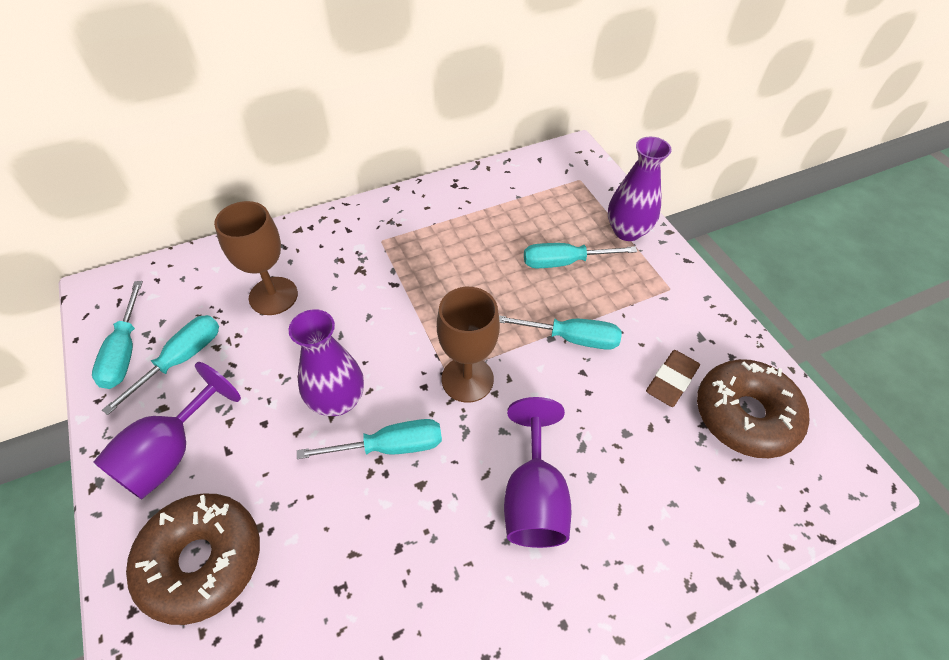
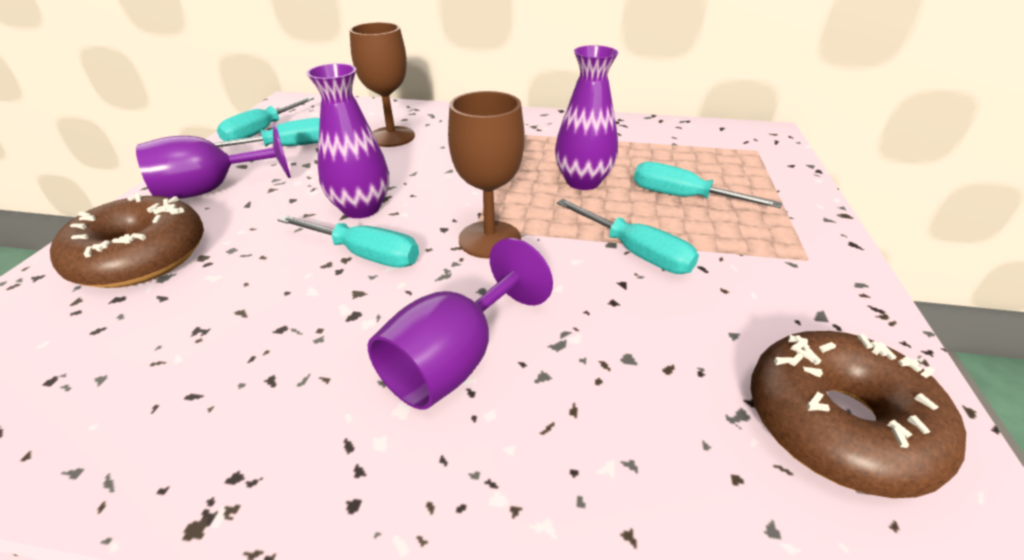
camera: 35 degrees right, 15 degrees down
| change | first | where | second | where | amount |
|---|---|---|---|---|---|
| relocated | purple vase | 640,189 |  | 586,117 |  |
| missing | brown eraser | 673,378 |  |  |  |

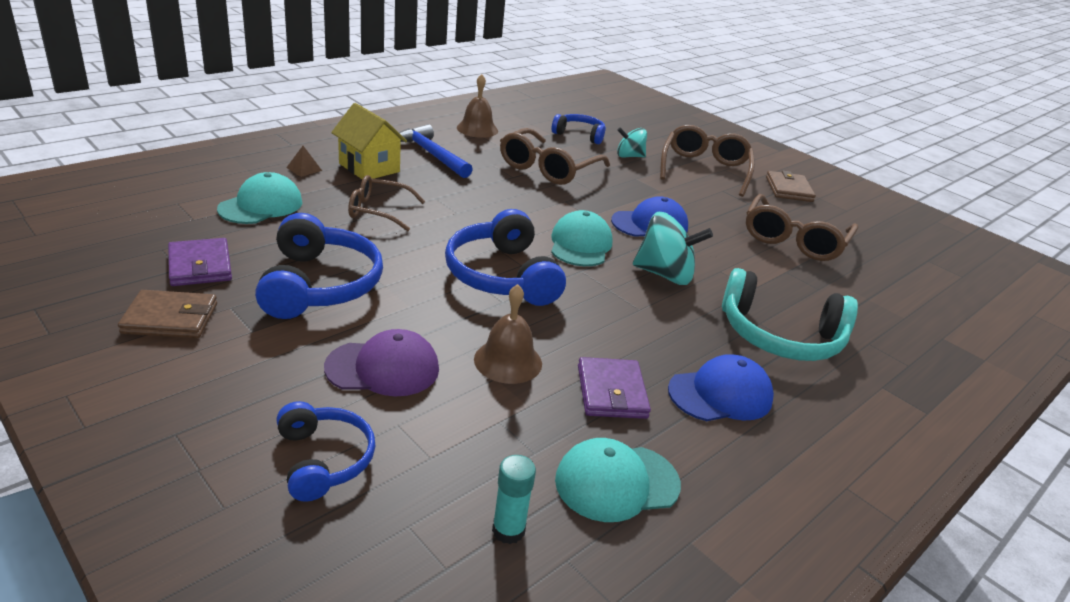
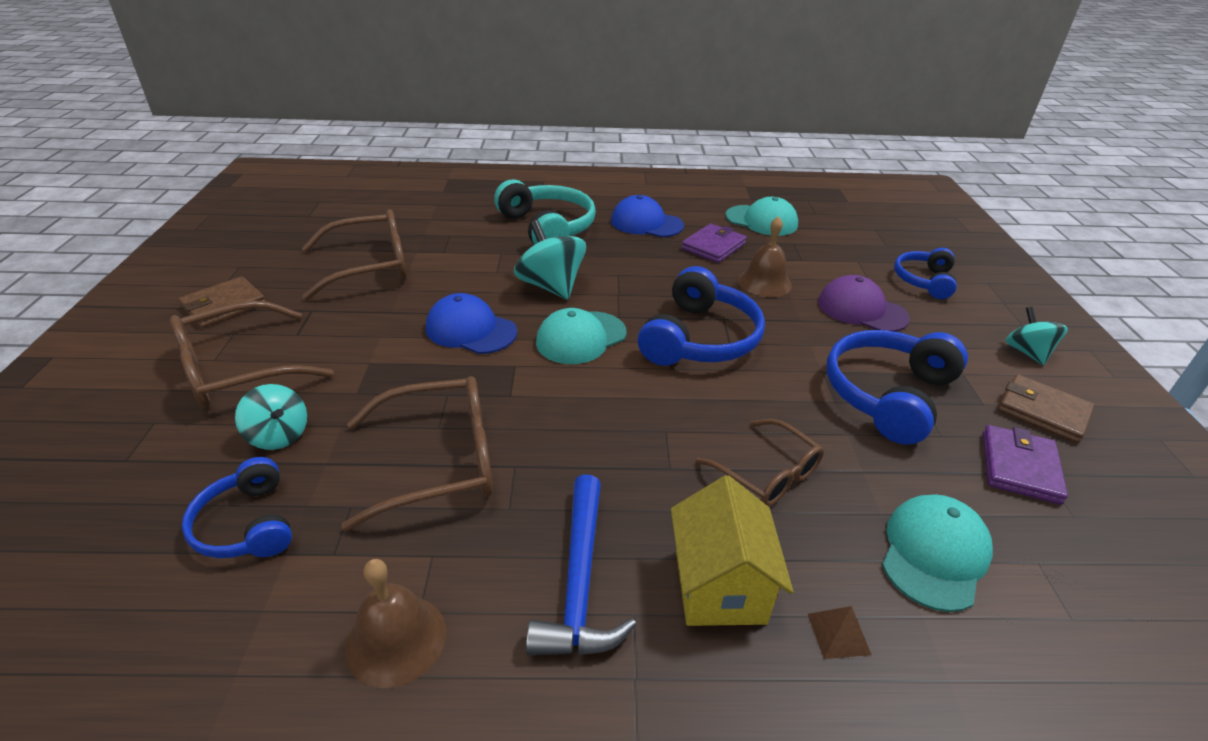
camera: 135 degrees left, 5 degrees up
| change | first | where | second | where | amount |
|---|---|---|---|---|---|
| spun | turquoise cap | 259,198 |  | 937,553 | 135 degrees clockwise |
| missing | turquoise glue stick | 514,499 |  |  |  |
| appeared |  |  | turquoise spinning top | 1036,336 |  |

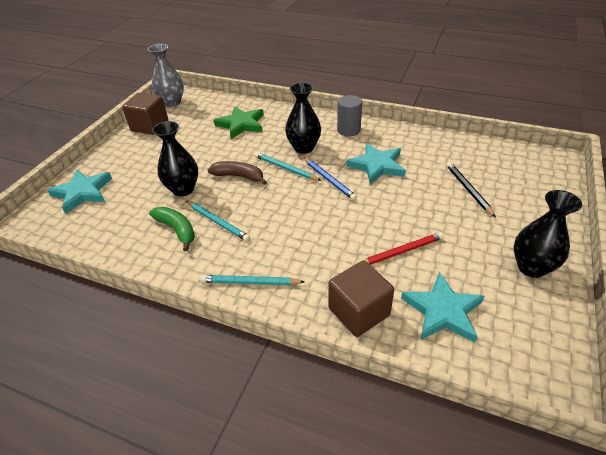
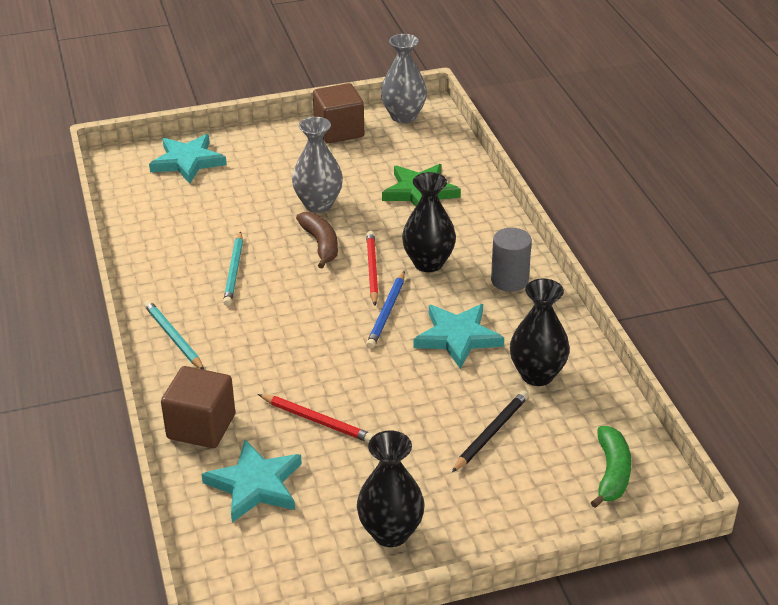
camera: 50 degrees right, 5 degrees down
| change | first | where | second | where | amount |
|---|---|---|---|---|---|
| relocated | green banana | 172,229 |  | 611,467 |  |
| relocated | black vase | 175,158 |  | 540,332 |  |
| colour | turquoise pencil | 288,166 | red pencil | 372,268 |  |
| appeared |  |  | grey vase | 317,165 |  |

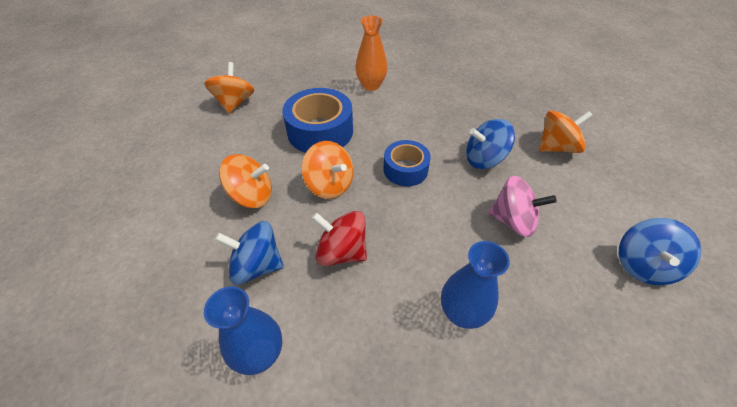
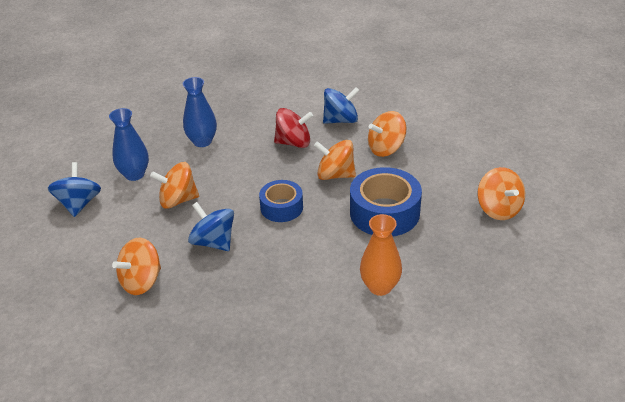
camera: 155 degrees right, 10 degrees down
| change | first | where | second | where | amount |
|---|---|---|---|---|---|
| relocated | blue vase | 243,330 |  | 129,144 |  |
| spun | blue spinning top | 490,144 |  | 211,226 | 105 degrees counterclockwise |
| colour | pink spinning top | 522,206 | orange spinning top | 174,185 |  |

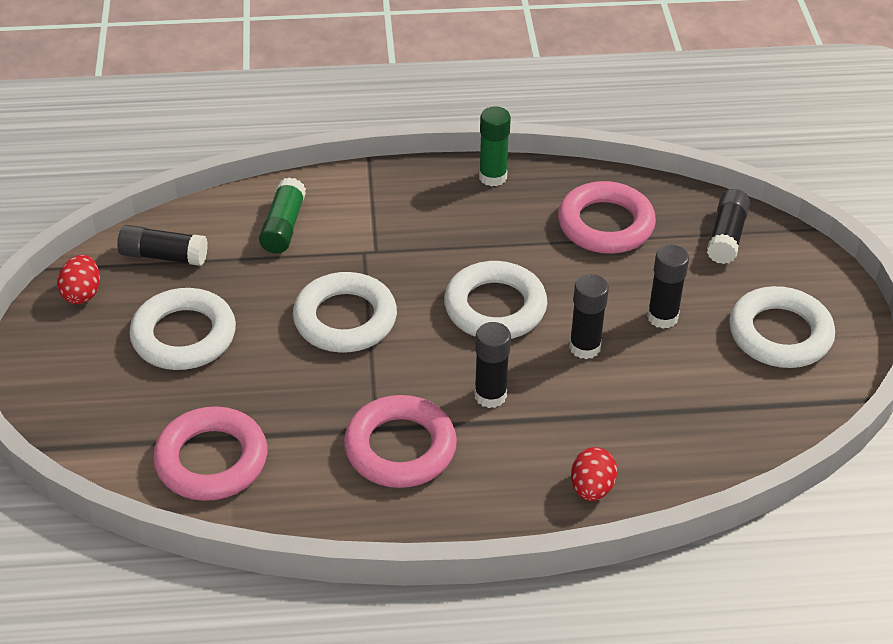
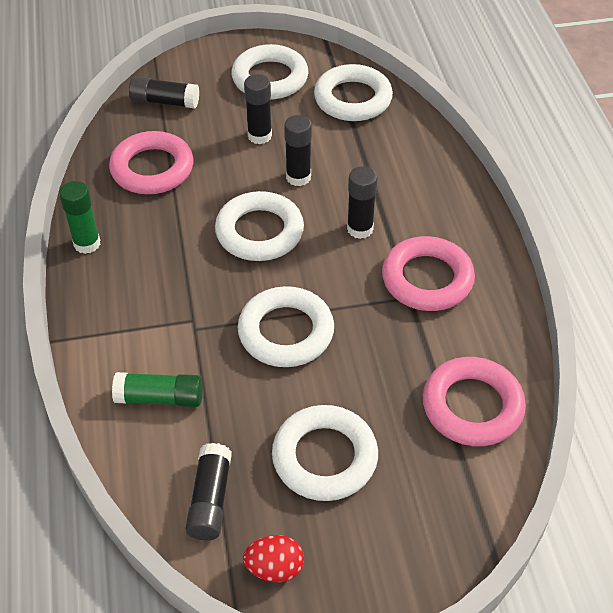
camera: 95 degrees left, 5 degrees up
| change | first | where | second | where | amount |
|---|---|---|---|---|---|
| missing | red egg | 594,474 |  |  |  |
| appeared |  |  | white ring | 353,92 |  |

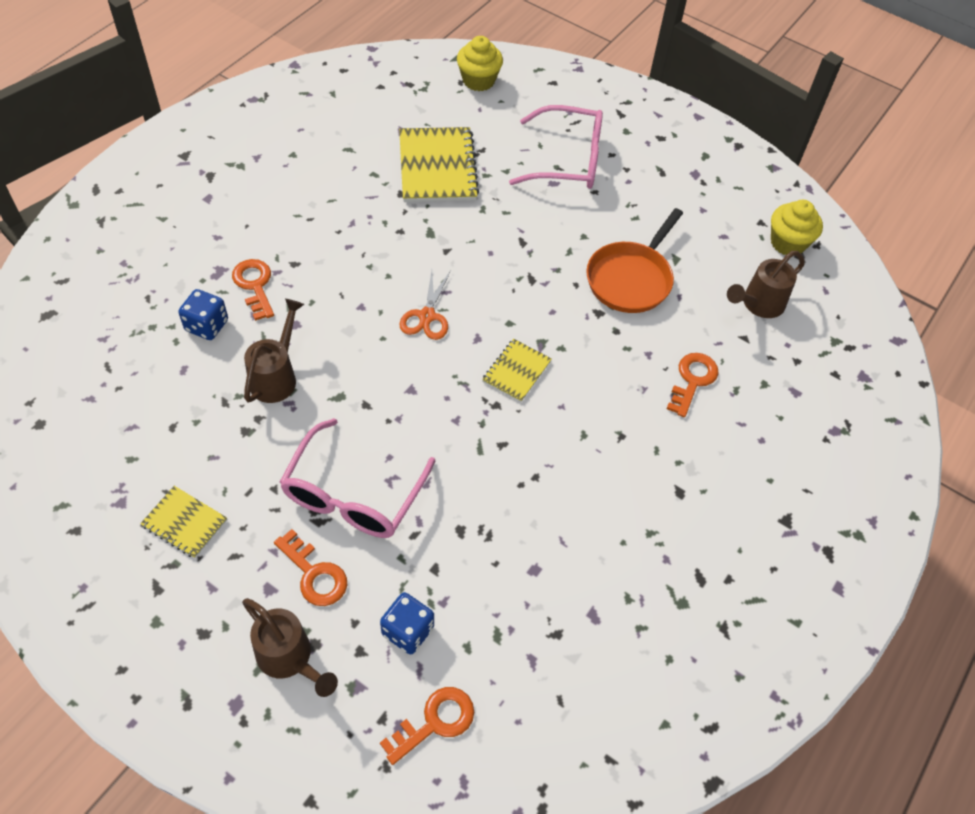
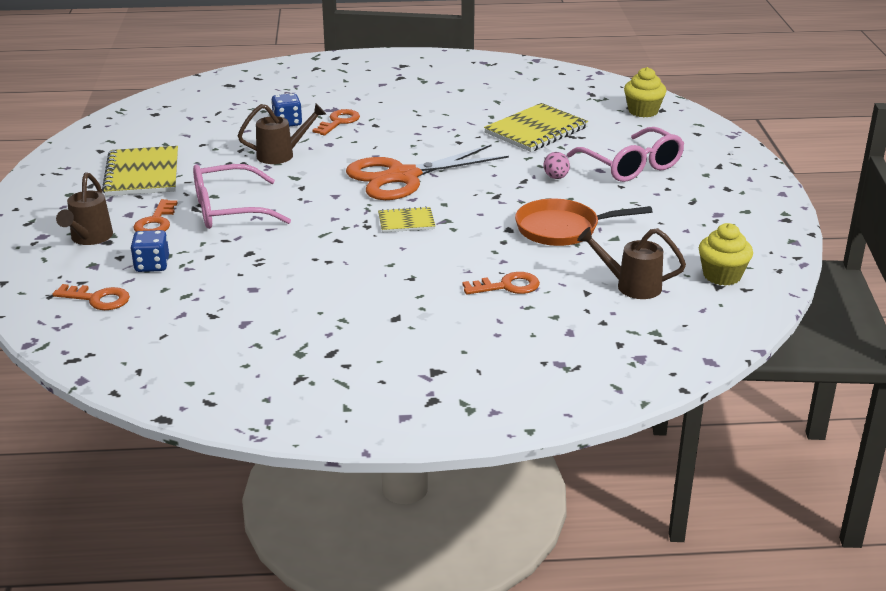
camera: 55 degrees right, 25 degrees down
| change | first | where | second | where | amount |
|---|---|---|---|---|---|
| size | yellow notebook | 183,522 |  | 140,171 | x1.84 |
| size | orange scissors | 425,305 |  | 427,172 | x2.13 |
| appeared |  |  | pink egg | 556,165 |  |

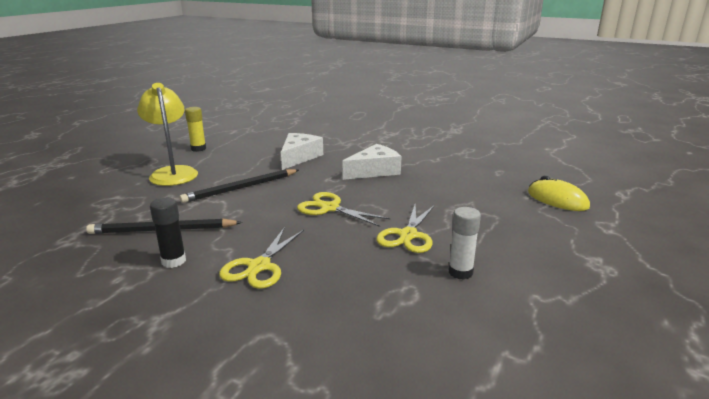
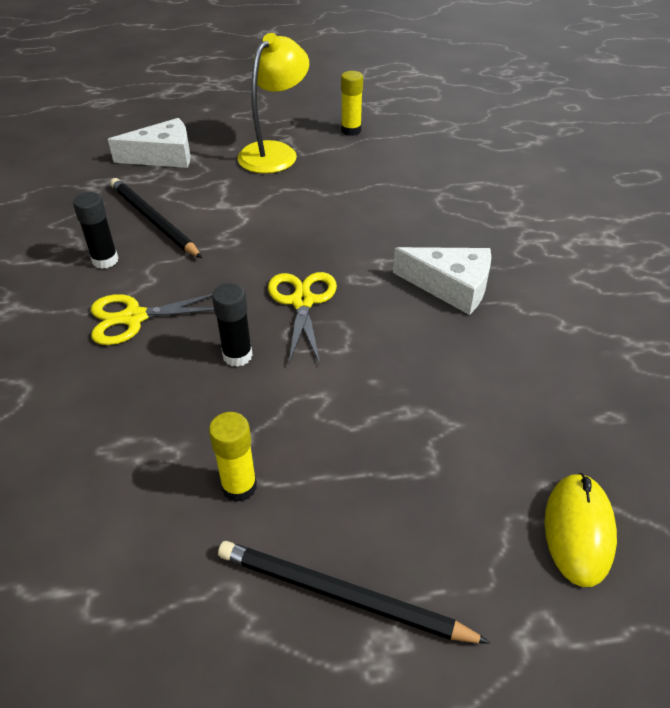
camera: 55 degrees right, 20 degrees up
| change | first | where | second | where | amount |
|---|---|---|---|---|---|
| relocated | black pencil | 239,186 |  | 354,592 |  |
| relocated | white cheese | 302,151 |  | 149,143 |  |
| missing | yellow scissors | 405,229 |  |  |  |
| colour | white glue stick | 465,243 | yellow glue stick | 233,457 |  |
| appeared |  |  | black glue stick | 232,325 |  |

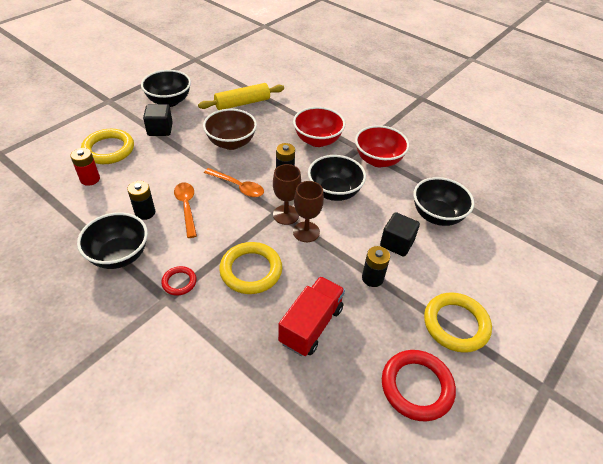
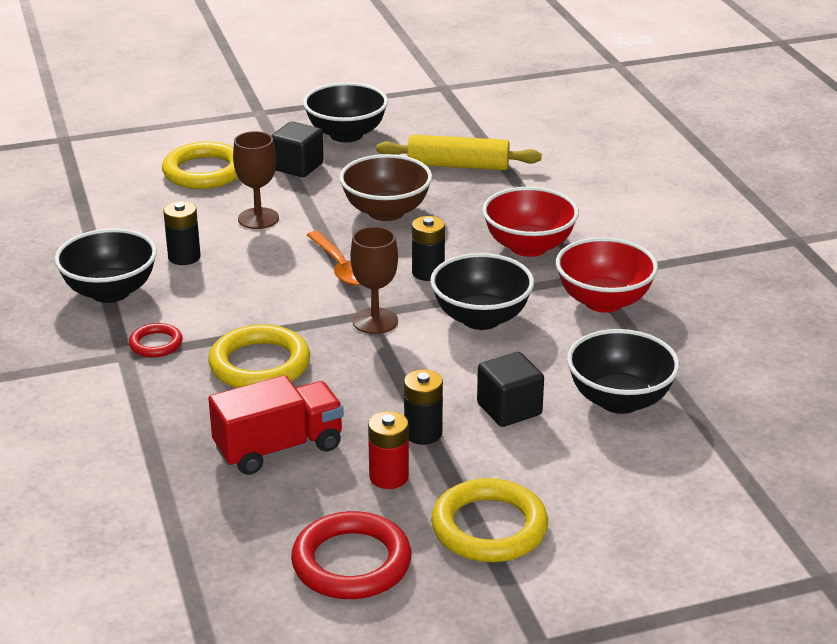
camera: 35 degrees right, 15 degrees down
| change | first | where | second | where | amount |
|---|---|---|---|---|---|
| relocated | red battery | 85,167 |  | 388,450 |  |
| missing | orange spoon | 185,210 |  |  |  |
| relocated | brown goblet | 308,211 |  | 256,180 |  |

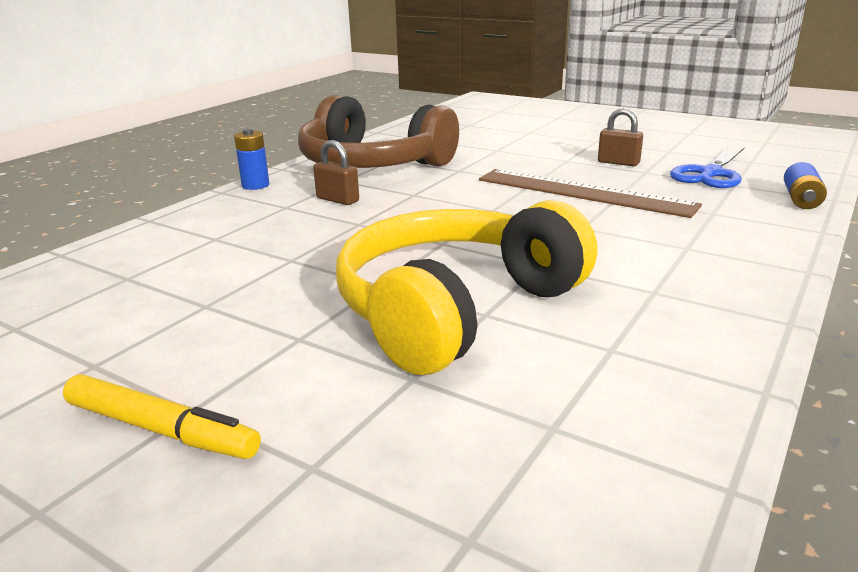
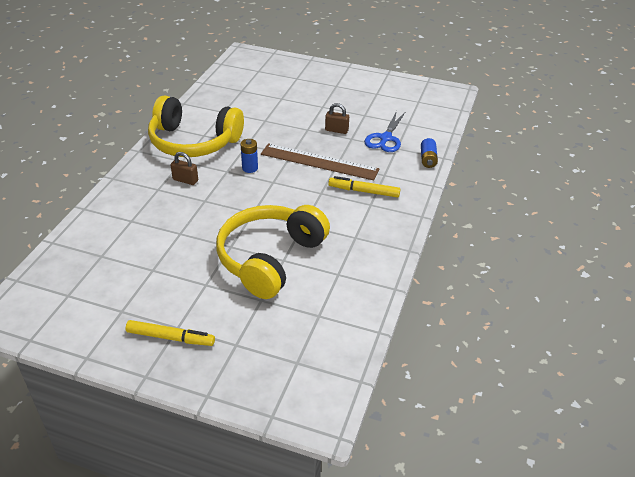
camera: 15 degrees left, 15 degrees up
| change | first | where | second | where | amount |
|---|---|---|---|---|---|
| relocated | blue battery | 251,159 |  | 249,156 |  |
| colour | brown headphones | 378,131 | yellow headphones | 196,126 |  |
| appeared |  |  | yellow marker | 364,186 |  |

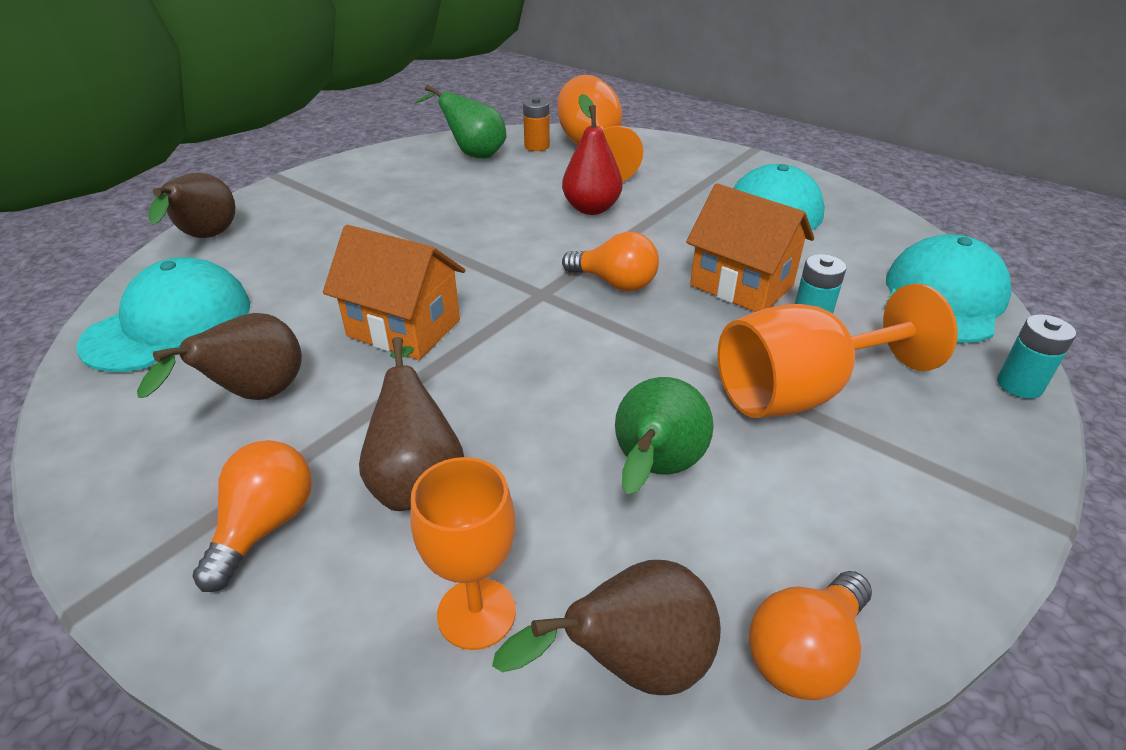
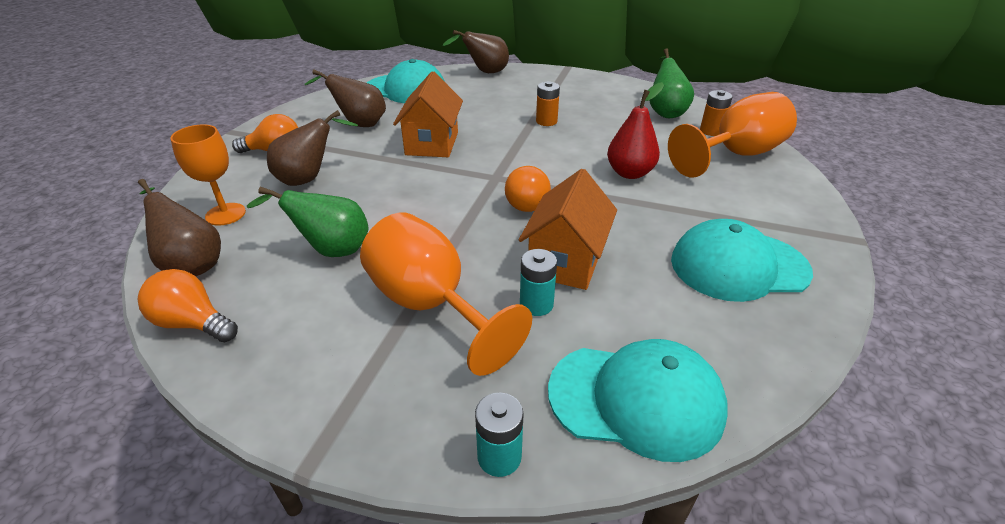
camera: 70 degrees right, 0 degrees up
| change | first | where | second | where | amount |
|---|---|---|---|---|---|
| appeared |  |  | orange battery | 548,103 |  |

